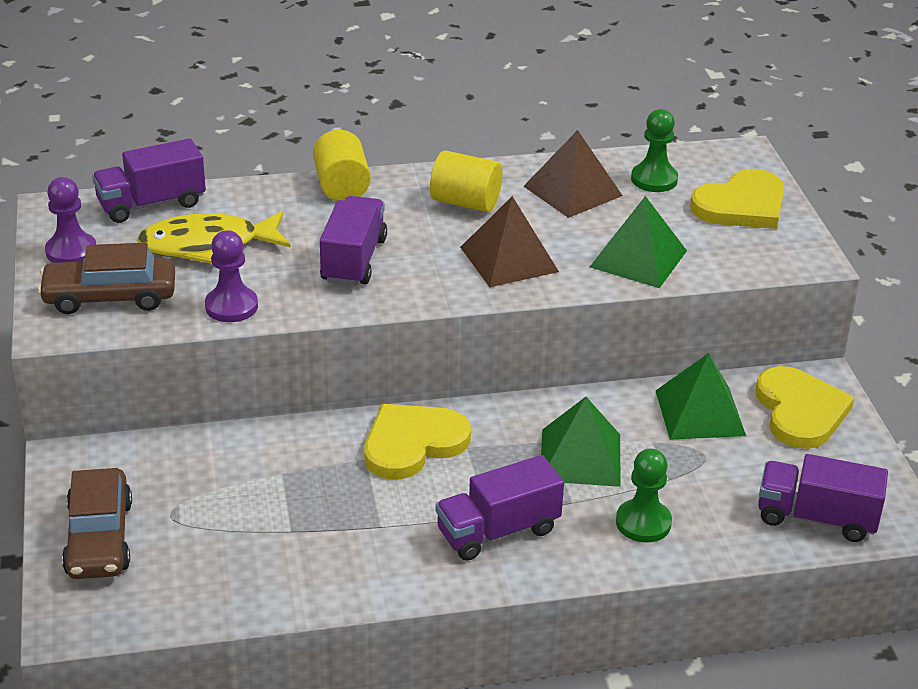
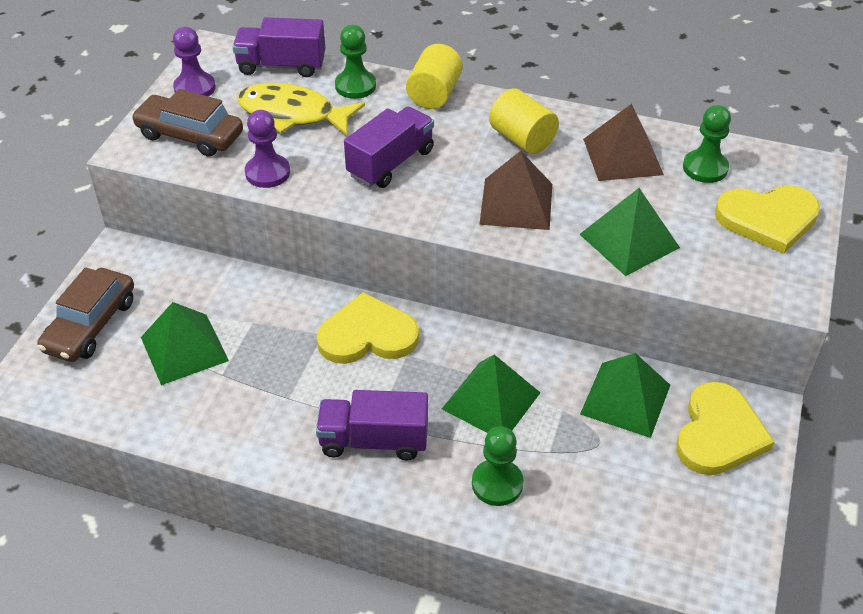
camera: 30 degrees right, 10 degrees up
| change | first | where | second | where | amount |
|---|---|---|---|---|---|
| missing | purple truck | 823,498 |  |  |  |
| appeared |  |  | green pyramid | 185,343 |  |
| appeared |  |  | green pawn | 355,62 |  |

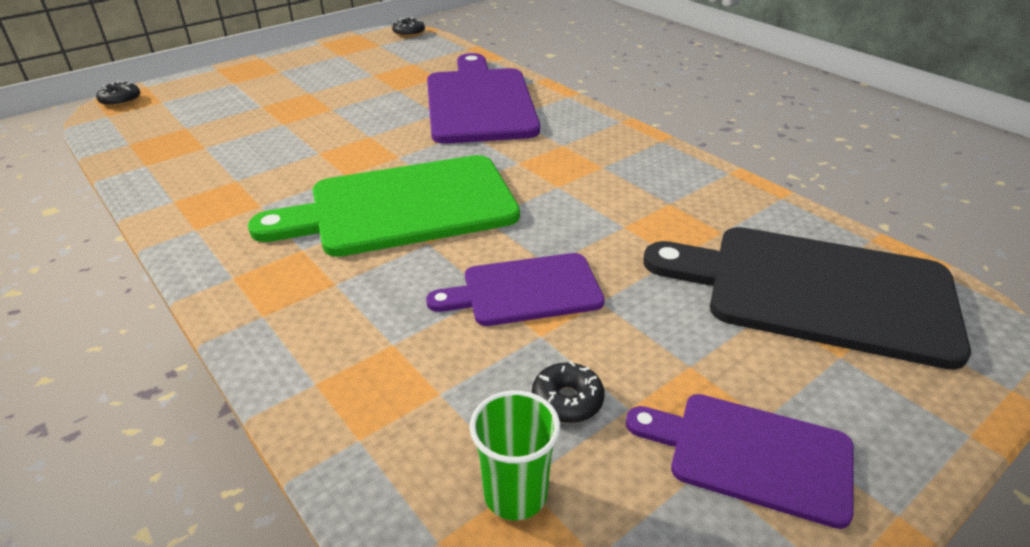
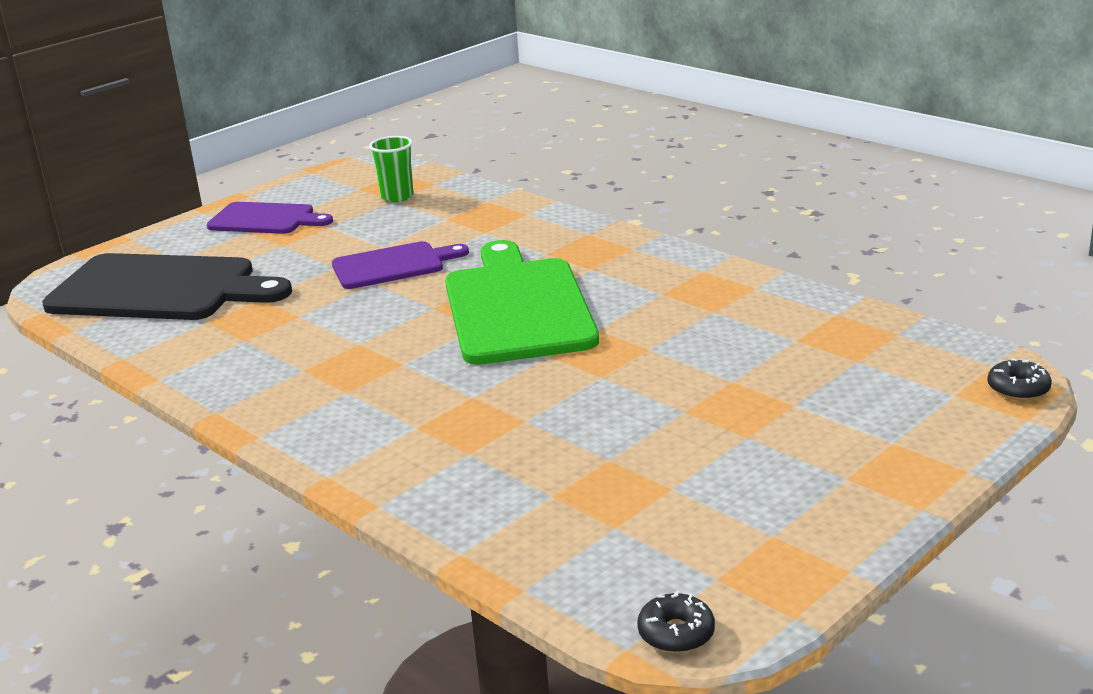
camera: 175 degrees right, 10 degrees down
| change | first | where | second | where | amount |
|---|---|---|---|---|---|
| spun | green cutting board | 384,206 |  | 522,302 | 75 degrees counterclockwise |
| missing | purple cutting board | 483,98 |  |  |  |
| missing | black donut | 568,392 |  |  |  |

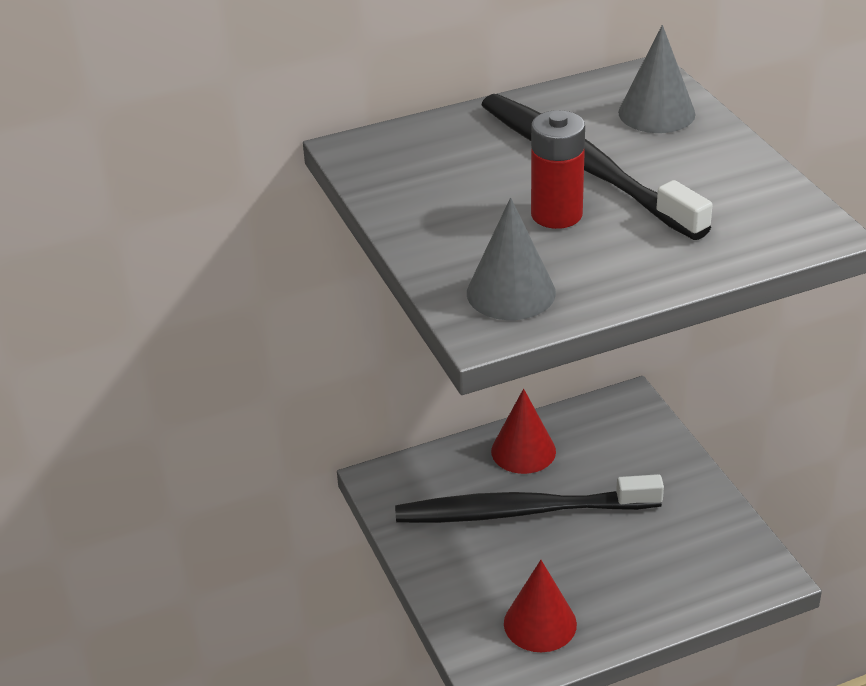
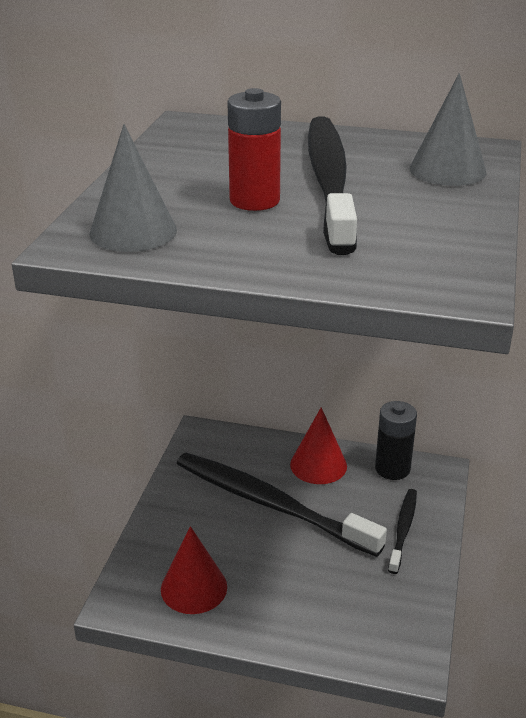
camera: 35 degrees right, 5 degrees down
| change | first | where | second | where | amount |
|---|---|---|---|---|---|
| appeared |  |  | black battery | 396,440 |  |
| appeared |  |  | black toothbrush | 402,531 |  |

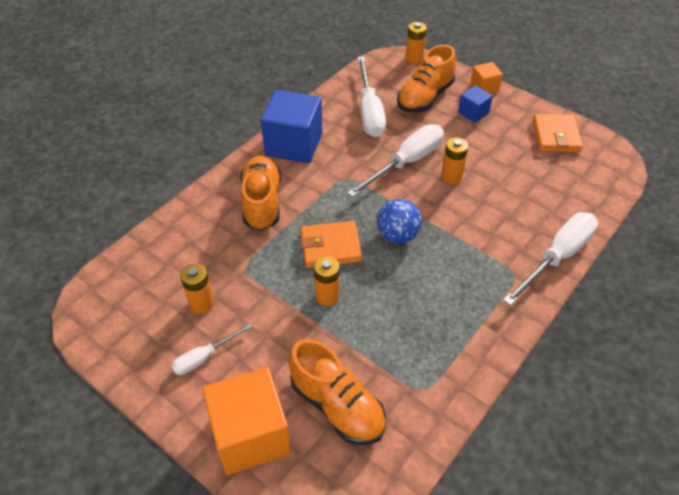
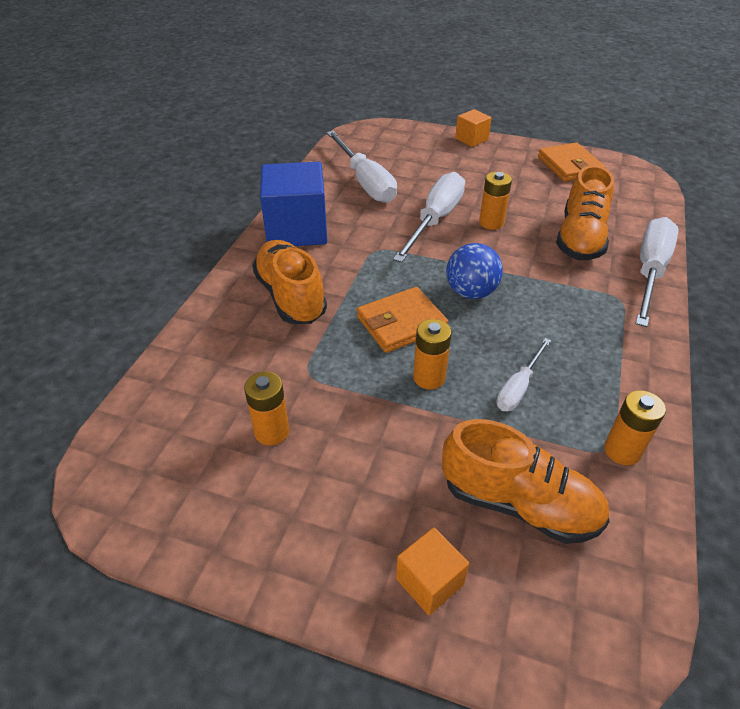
camera: 20 degrees left, 5 degrees down
| change | first | where | second | where | amount |
|---|---|---|---|---|---|
| relocated | white screwdriver | 211,349 |  | 524,374 |  |
| size | orange cube | 246,421 |  | 432,571 | x0.50 |
| relocated | orange shoe | 426,79 |  | 585,212 |  |
| relocated | orange battery | 416,43 |  | 635,427 |  |
| missing | blue cube | 475,104 |  |  |  |

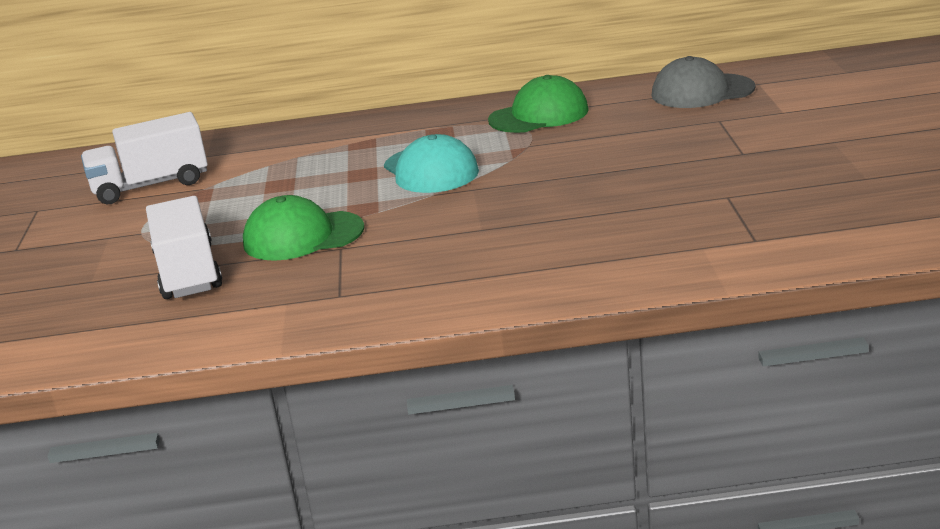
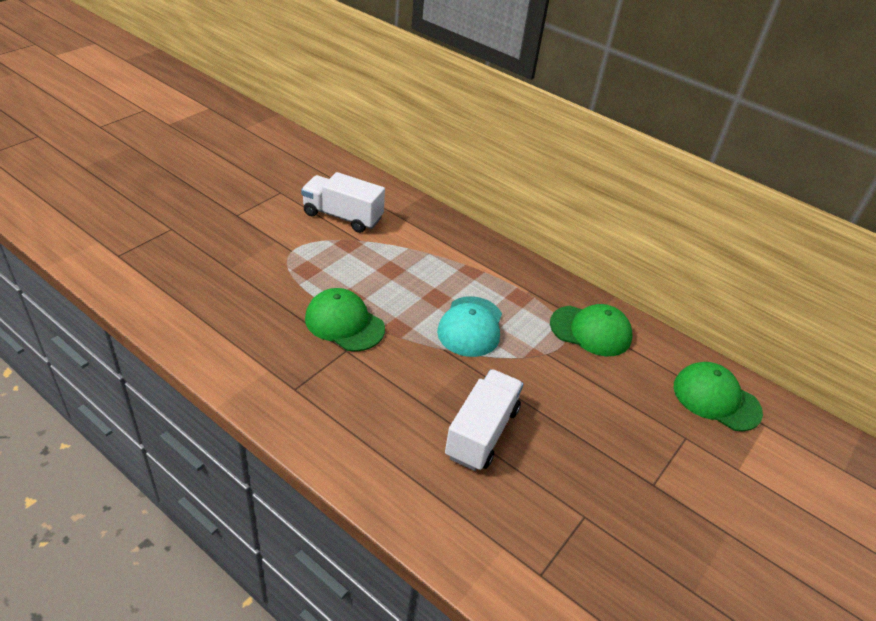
camera: 35 degrees right, 15 degrees up
| change | first | where | second | where | amount |
|---|---|---|---|---|---|
| relocated | white truck | 184,247 |  | 484,420 |  |
| colour | grey cap | 704,82 | green cap | 718,396 |  |

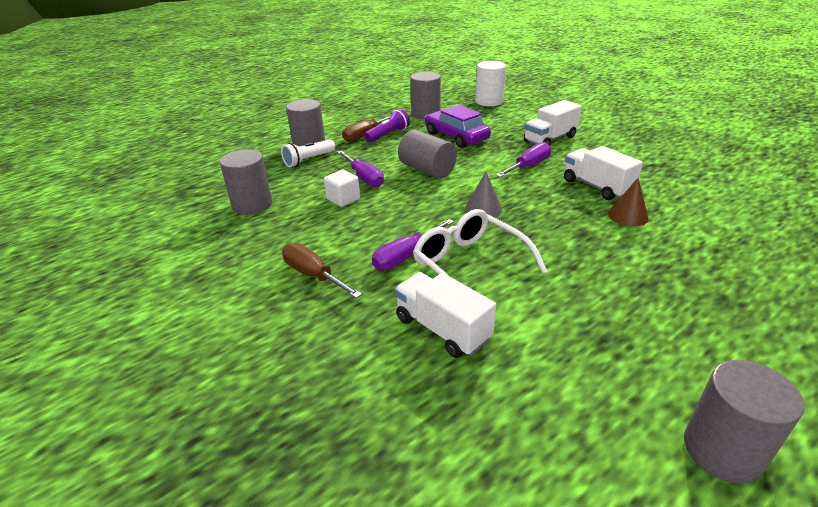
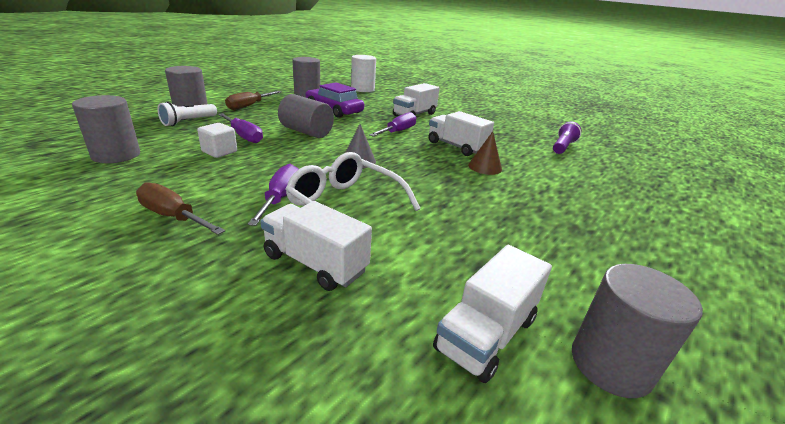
camera: 15 degrees left, 5 degrees down
| change | first | where | second | where | amount |
|---|---|---|---|---|---|
| relocated | purple flashlight | 387,126 |  | 567,137 |  |
| spun | purple screwdriver | 413,244 |  | 273,195 | 150 degrees clockwise |
| appeared |  |  | white truck | 492,314 |  |

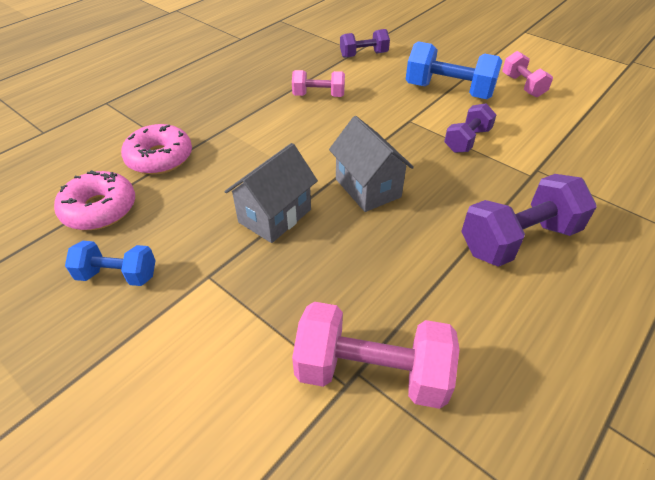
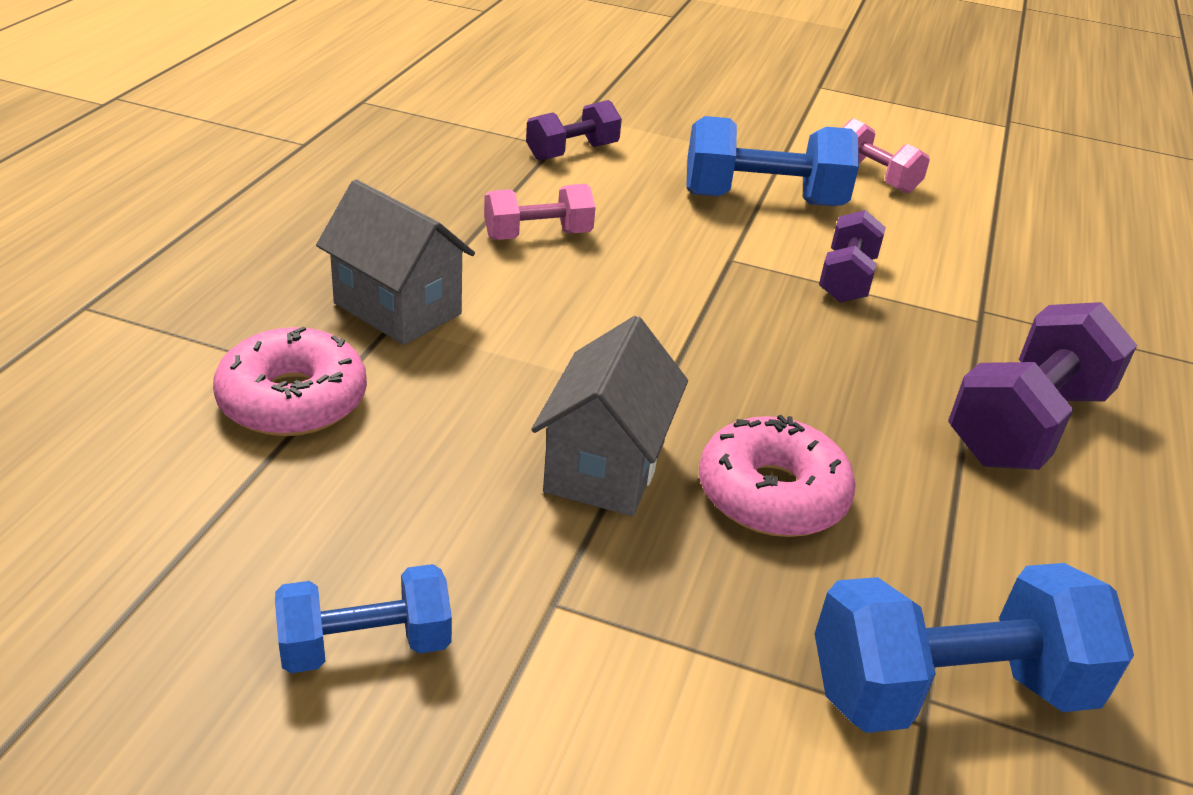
camera: 25 degrees left, 10 degrees down
| change | first | where | second | where | amount |
|---|---|---|---|---|---|
| relocated | pink donut | 94,200 |  | 777,476 |  |
| colour | pink dumbbell | 375,355 | blue dumbbell | 974,648 |  |
| relocated | grey house | 371,164 |  | 395,262 |  |

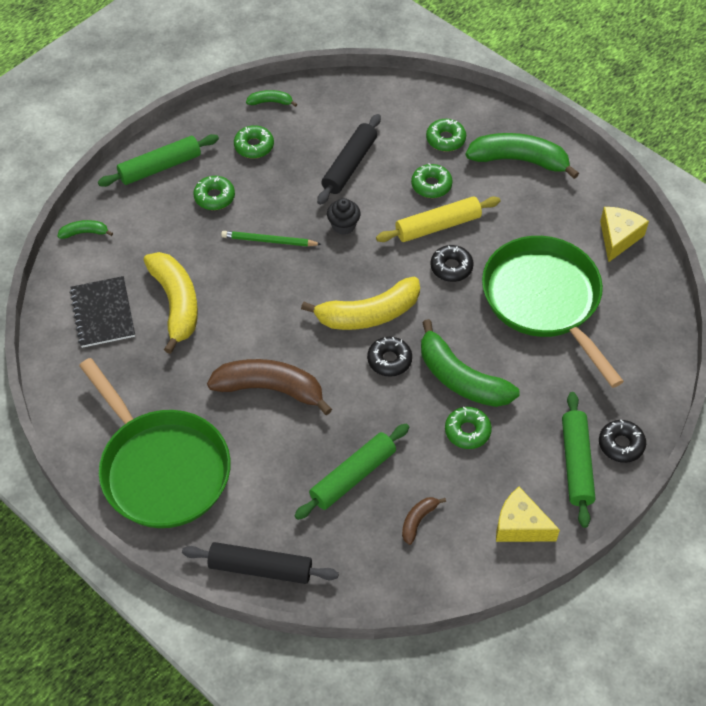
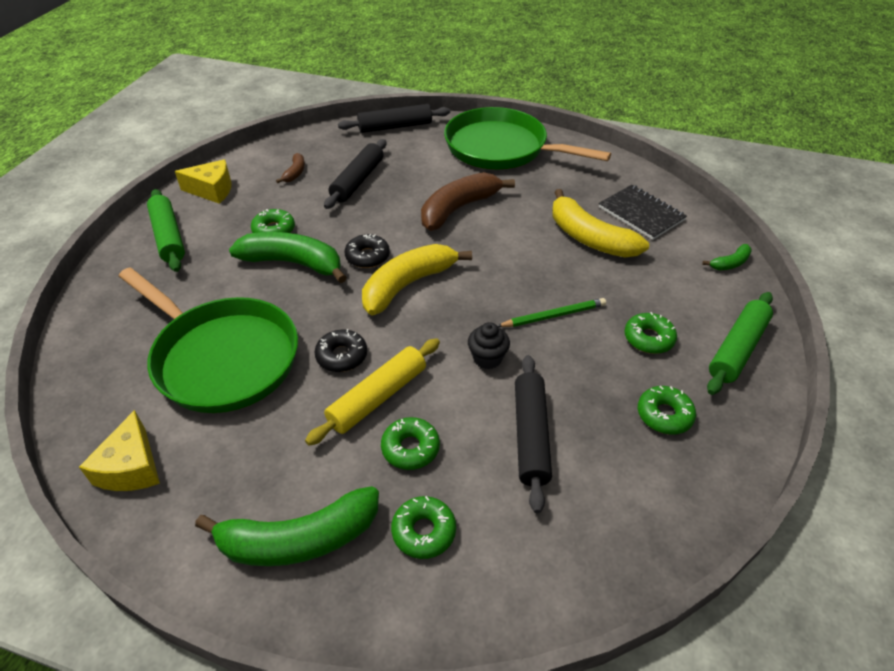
camera: 155 degrees right, 10 degrees down
| change | first | where | second | where | amount |
|---|---|---|---|---|---|
| spun | brown banana | 269,387 |  | 468,201 | 150 degrees clockwise |
| missing | green banana | 271,98 |  |  |  |
| colour | green rolling pin | 351,472 | black rolling pin | 355,174 |  |
| missing | black donut | 622,441 |  |  |  |

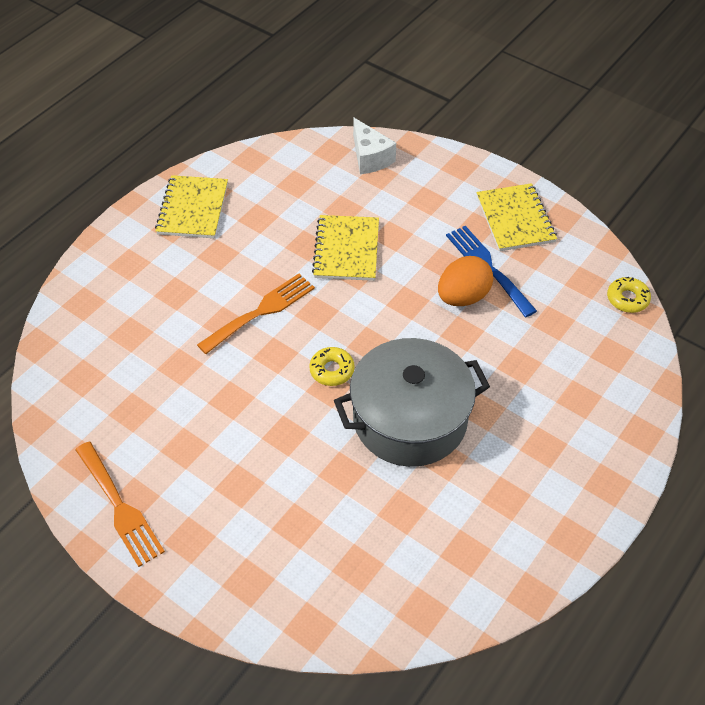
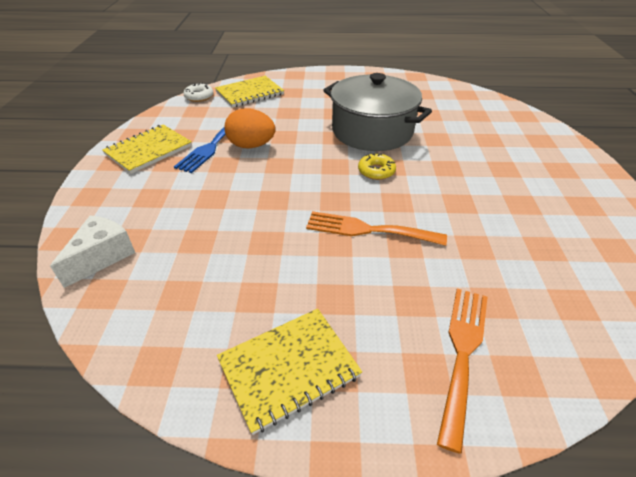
camera: 125 degrees left, 10 degrees down
| change | first | where | second | where | amount |
|---|---|---|---|---|---|
| relocated | orange fork | 120,504 |  | 462,371 |  |
| relocated | yellow notebook | 345,248 |  | 249,92 |  |
| colour | yellow donut | 629,295 | white donut | 199,92 |  |

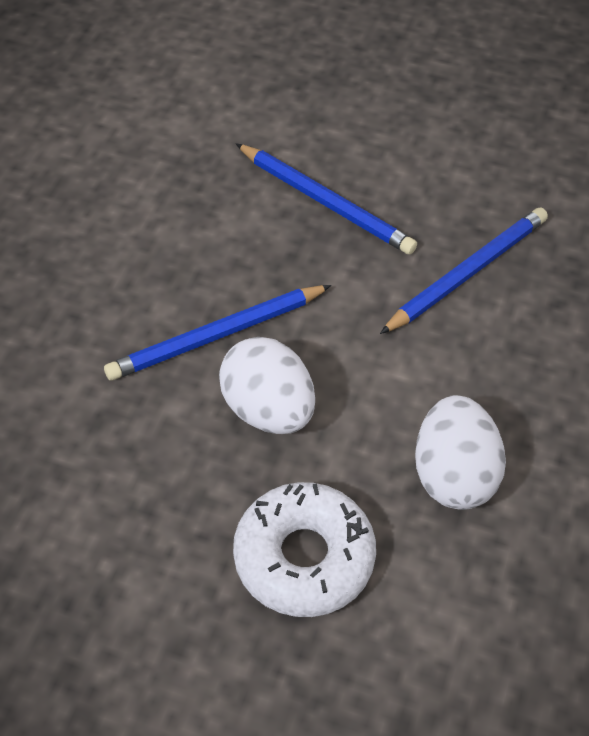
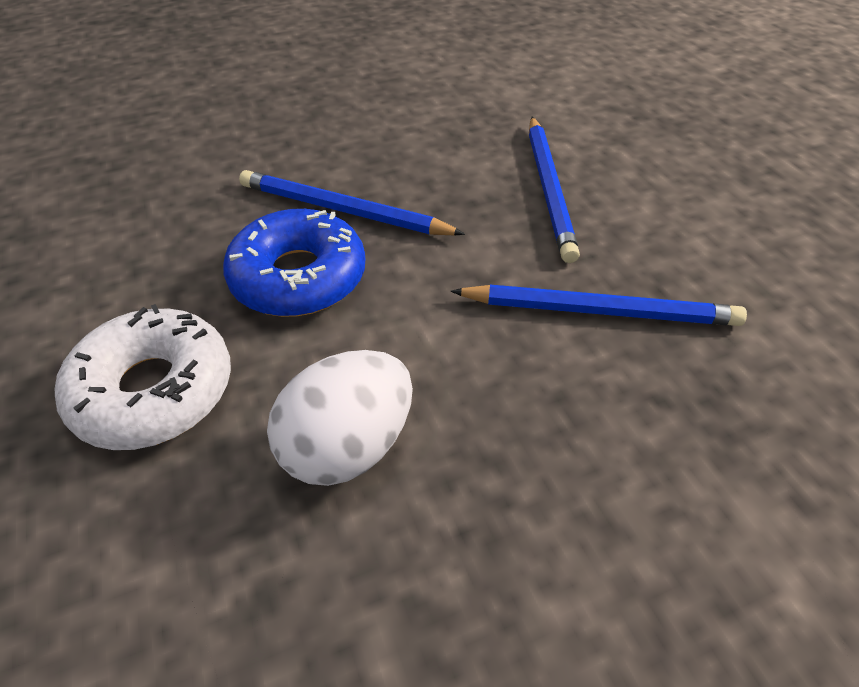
camera: 50 degrees right, 5 degrees down
| change | first | where | second | where | amount |
|---|---|---|---|---|---|
| exchanged | white egg | 267,385 | blue donut | 294,263 |  |

